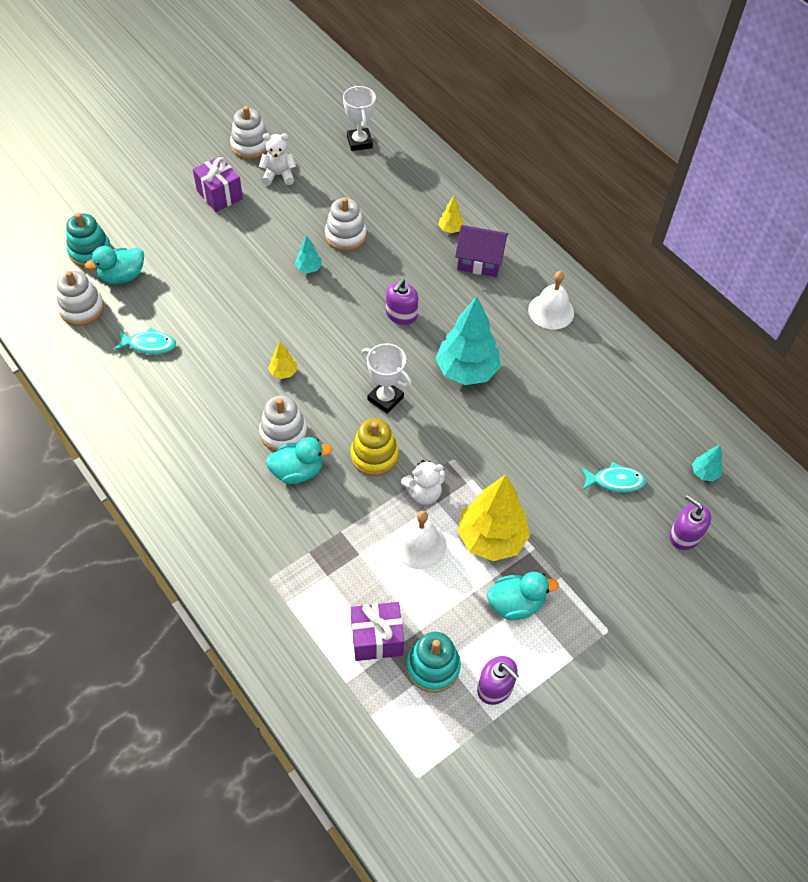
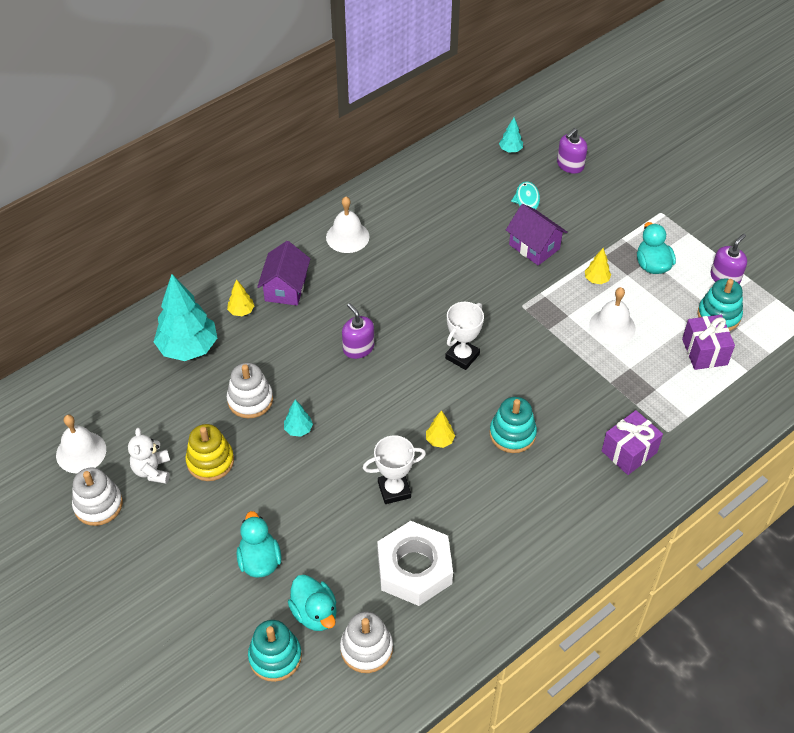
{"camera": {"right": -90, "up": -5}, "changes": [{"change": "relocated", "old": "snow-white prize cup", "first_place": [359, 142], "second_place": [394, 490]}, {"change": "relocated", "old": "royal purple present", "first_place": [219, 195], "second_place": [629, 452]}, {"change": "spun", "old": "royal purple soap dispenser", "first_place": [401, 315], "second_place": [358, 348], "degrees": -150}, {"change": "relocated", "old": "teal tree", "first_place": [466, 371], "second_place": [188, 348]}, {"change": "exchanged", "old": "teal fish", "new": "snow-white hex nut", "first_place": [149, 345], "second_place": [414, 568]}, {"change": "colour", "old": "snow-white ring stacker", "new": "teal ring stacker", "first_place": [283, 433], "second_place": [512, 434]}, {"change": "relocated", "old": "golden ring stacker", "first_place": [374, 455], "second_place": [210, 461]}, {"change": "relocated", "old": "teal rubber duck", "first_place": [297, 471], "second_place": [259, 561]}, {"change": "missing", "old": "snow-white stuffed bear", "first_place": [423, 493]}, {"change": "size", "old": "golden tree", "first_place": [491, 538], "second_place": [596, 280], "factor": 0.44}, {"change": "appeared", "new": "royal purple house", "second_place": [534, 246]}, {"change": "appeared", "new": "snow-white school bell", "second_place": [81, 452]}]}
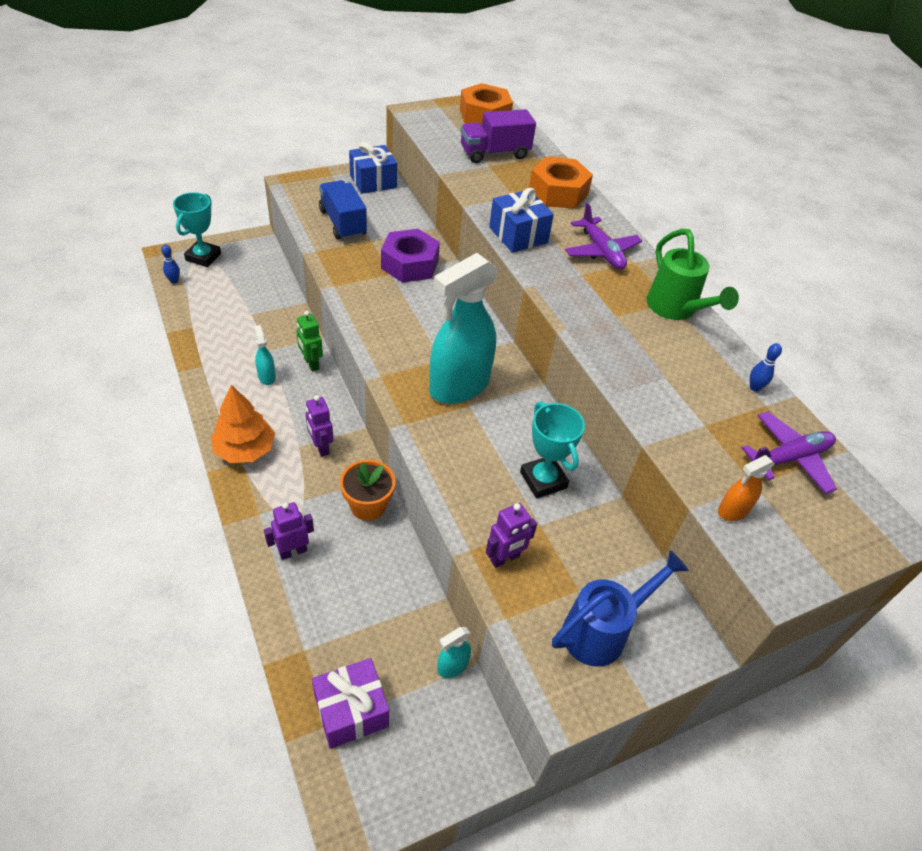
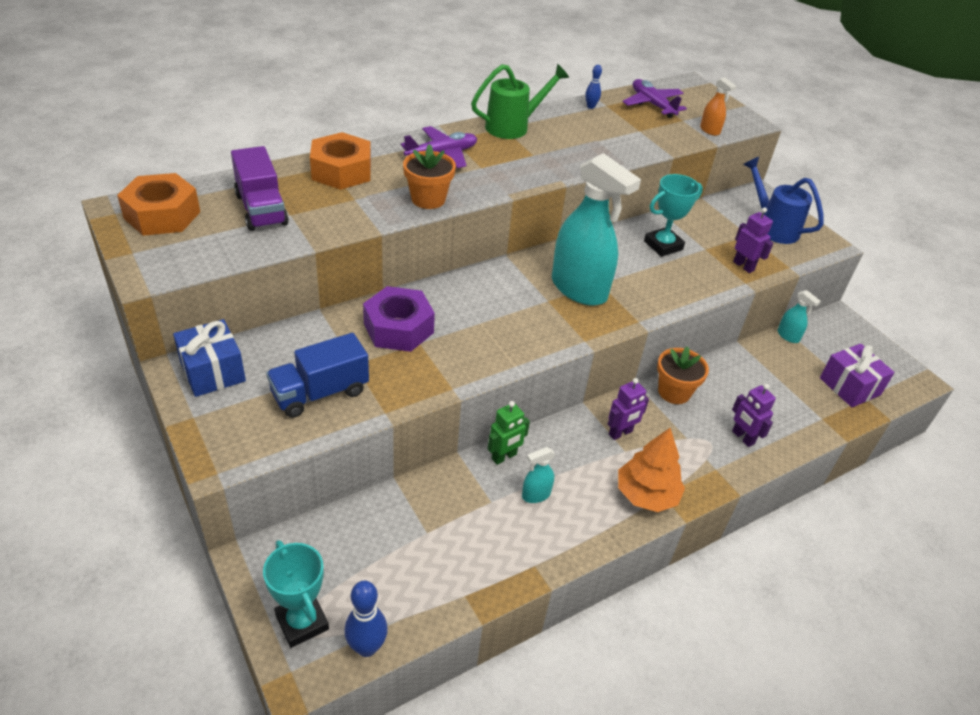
{"camera": {"right": -95, "up": -5}, "changes": [{"change": "exchanged", "old": "cobalt present", "new": "orange-coloured potted plant", "first_place": [518, 235], "second_place": [428, 199]}, {"change": "spun", "old": "teal prize cup", "first_place": [203, 257], "second_place": [302, 622], "degrees": 45}, {"change": "size", "old": "cobalt bowling pin", "first_place": [174, 281], "second_place": [367, 647], "factor": 1.72}]}
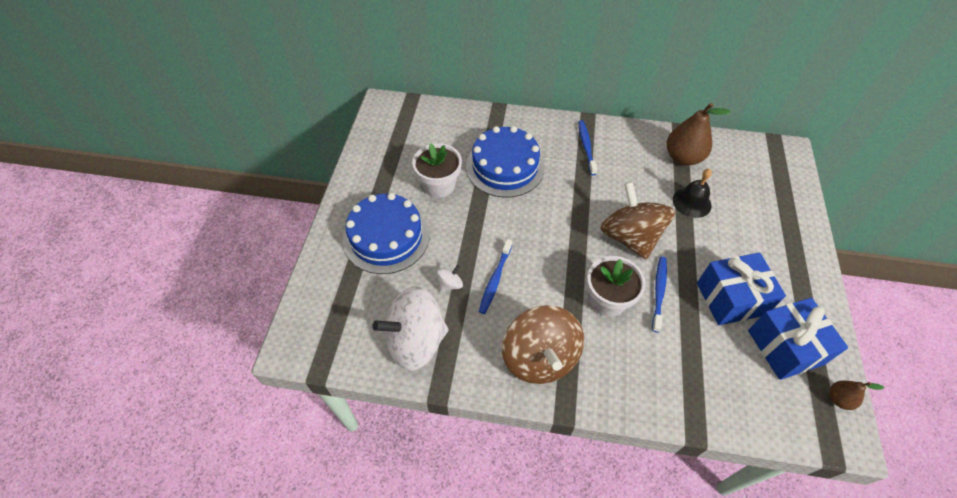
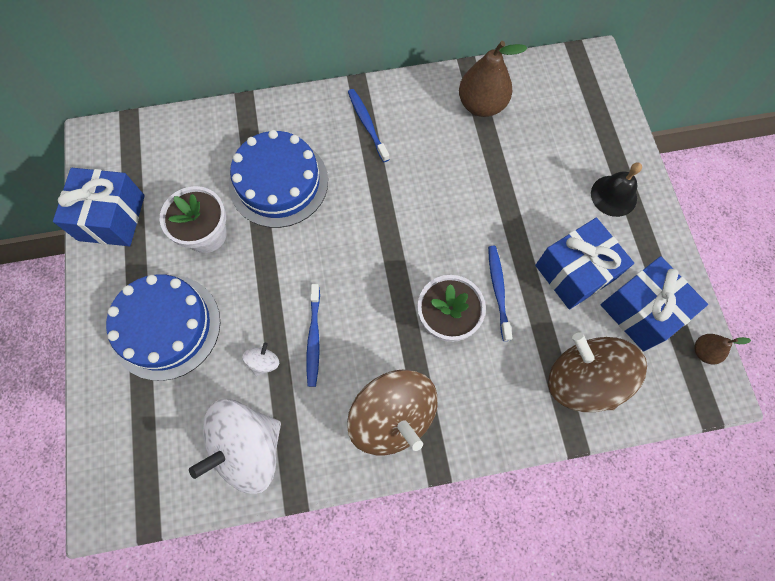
{"camera": {"right": -20, "up": 15}, "changes": [{"change": "relocated", "old": "black school bell", "first_place": [692, 202], "second_place": [613, 195]}, {"change": "relocated", "old": "brown spinning top", "first_place": [630, 237], "second_place": [583, 379]}, {"change": "appeared", "new": "cobalt present", "second_place": [112, 217]}]}
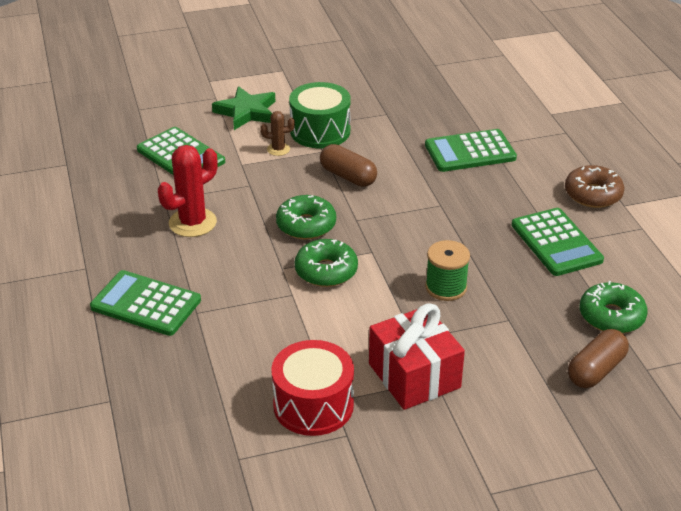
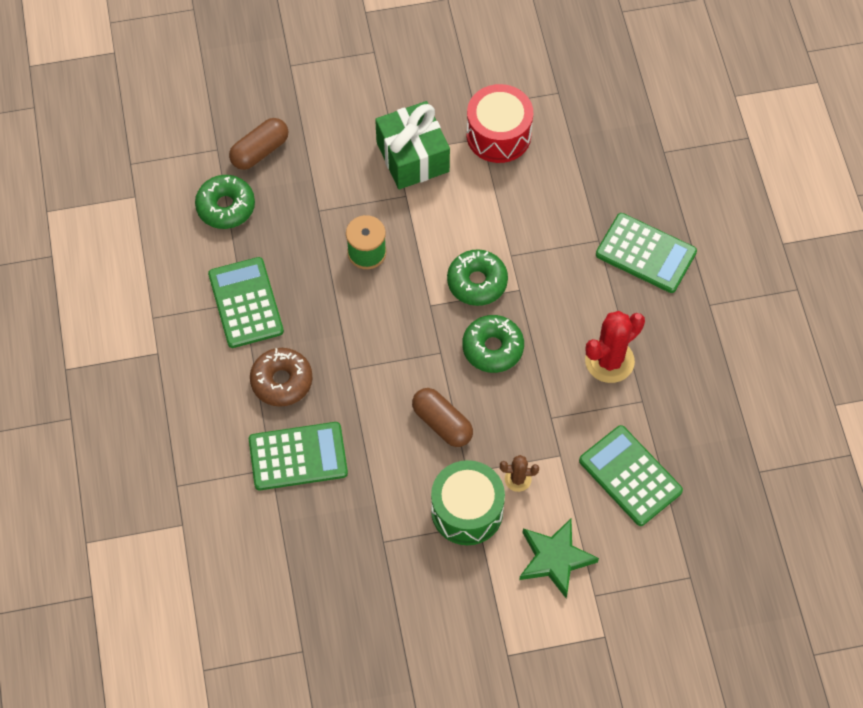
{"camera": {"right": -175, "up": 25}, "changes": [{"change": "relocated", "old": "brown doughnut", "first_place": [593, 194], "second_place": [281, 381]}, {"change": "colour", "old": "scarlet present", "new": "leaf-green present", "first_place": [414, 376], "second_place": [412, 157]}]}
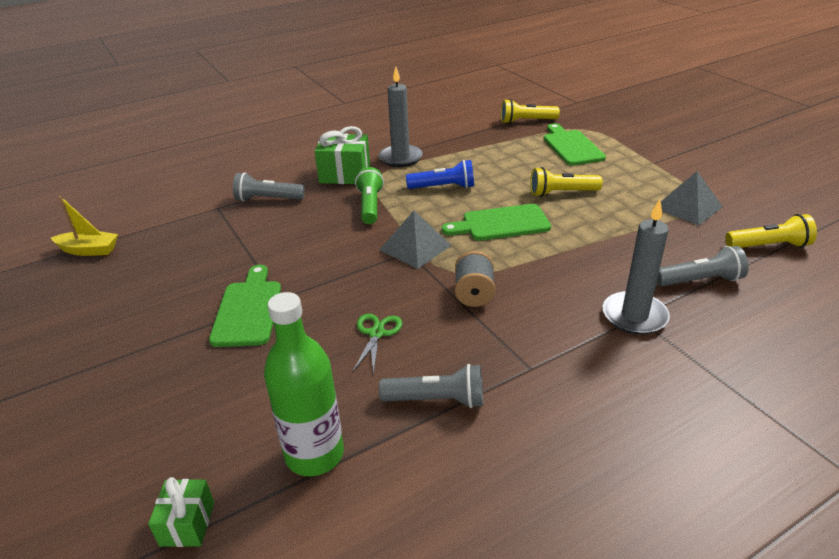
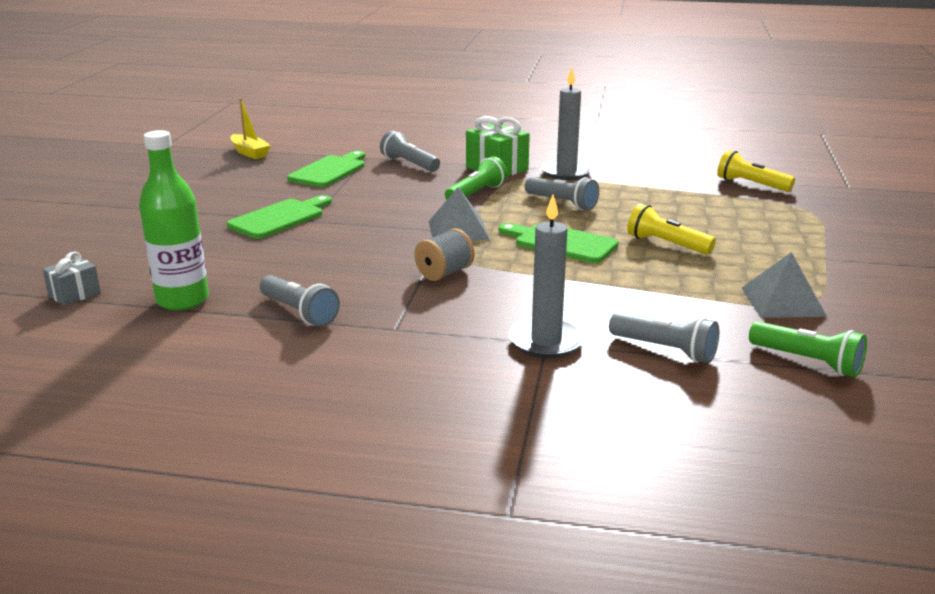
{"camera": {"right": 40, "up": -10}, "changes": [{"change": "relocated", "old": "leaf-green cutting board", "first_place": [571, 146], "second_place": [329, 171]}, {"change": "colour", "old": "cobalt flashlight", "new": "grey flashlight", "first_place": [443, 187], "second_place": [562, 203]}, {"change": "colour", "old": "golden flashlight", "new": "leaf-green flashlight", "first_place": [768, 246], "second_place": [807, 361]}, {"change": "missing", "old": "leaf-green scissors", "first_place": [376, 333]}, {"change": "colour", "old": "leaf-green present", "new": "grey present", "first_place": [187, 524], "second_place": [74, 294]}]}
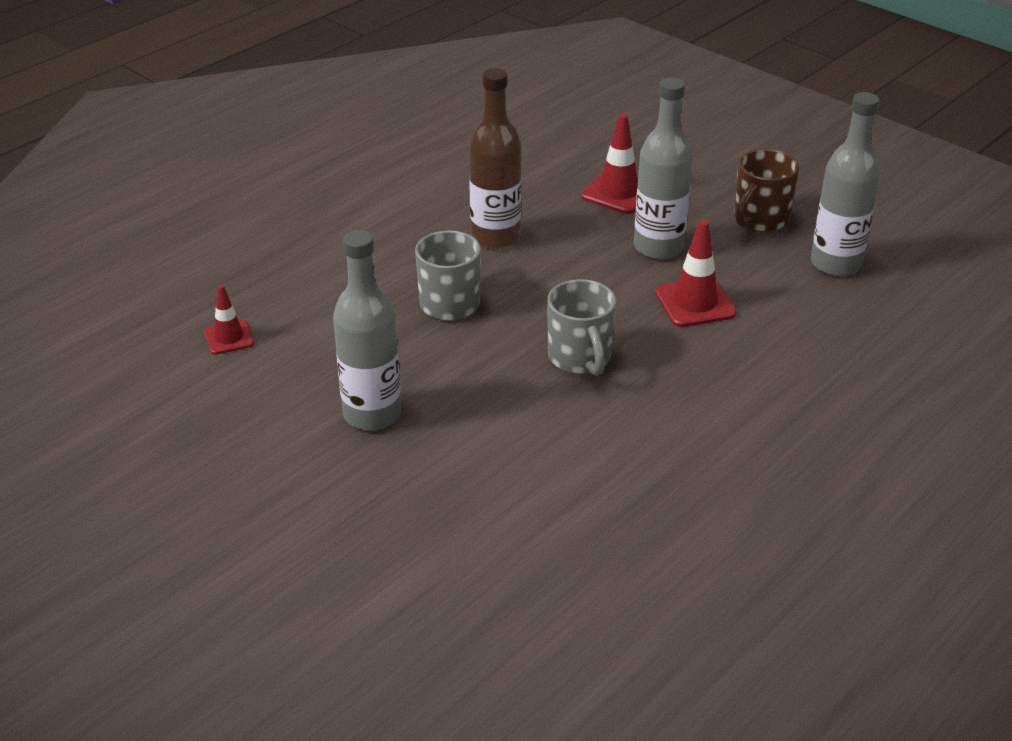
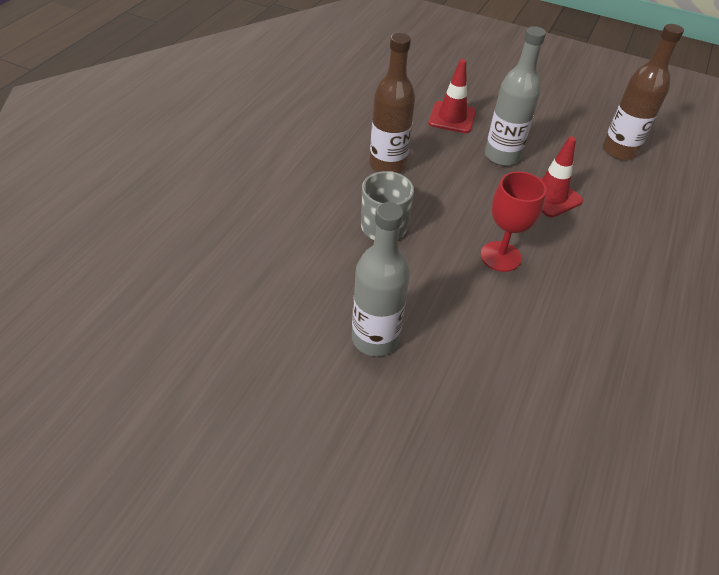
{"camera": {"right": -20, "up": 10}, "changes": [{"change": "colour", "old": "grey bottle", "new": "brown bottle", "first_place": [835, 264], "second_place": [619, 150]}, {"change": "missing", "old": "brown tea mug", "first_place": [759, 220]}, {"change": "exchanged", "old": "grey tea mug", "new": "scarlet chalice", "first_place": [580, 358], "second_place": [500, 256]}, {"change": "missing", "old": "scarlet road cone", "first_place": [229, 337]}]}
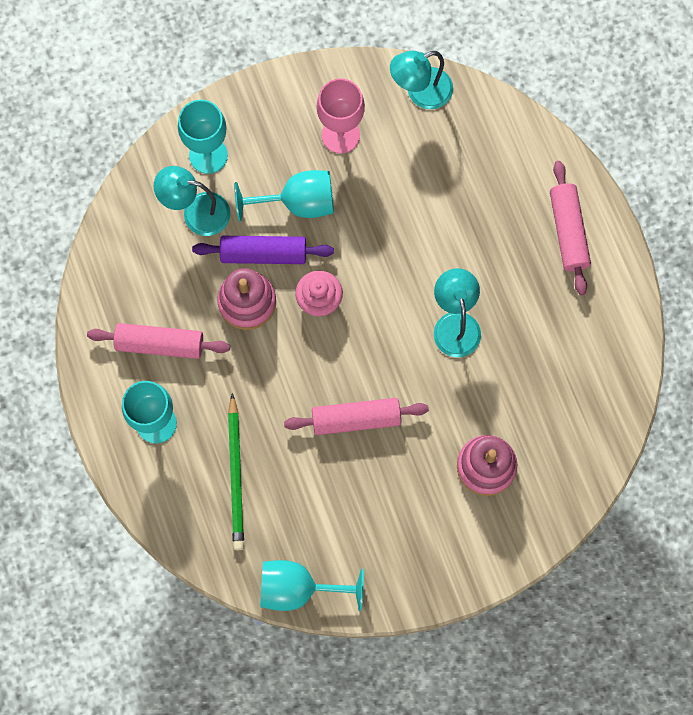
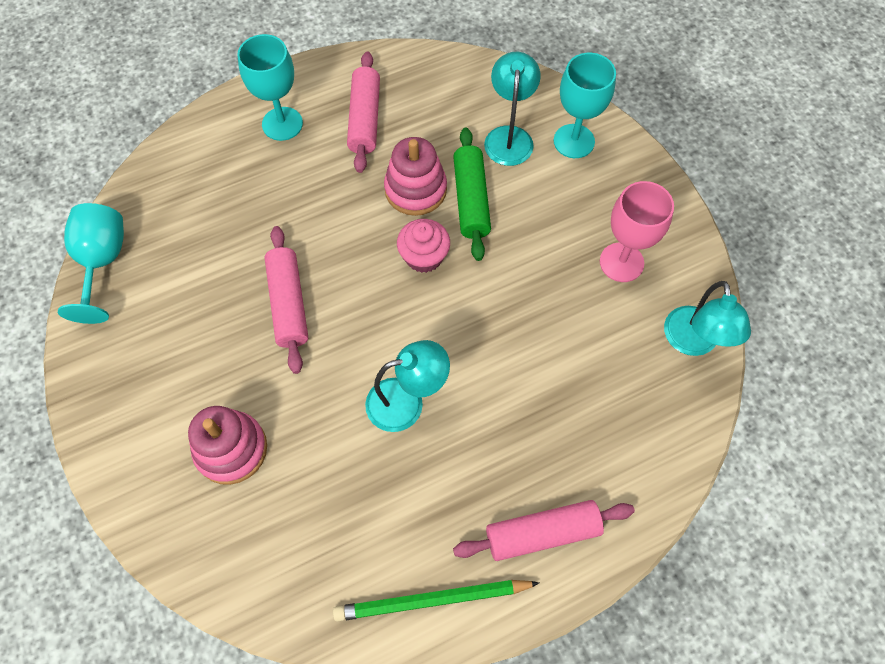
{"camera": {"right": 85, "up": -10}, "changes": [{"change": "spun", "old": "teal reading lamp", "first_place": [420, 92], "second_place": [693, 342], "degrees": -150}, {"change": "missing", "old": "teal chalice", "first_place": [298, 203]}, {"change": "colour", "old": "royal purple pastry roller", "new": "leaf-green pastry roller", "first_place": [263, 254], "second_place": [471, 200]}, {"change": "relocated", "old": "leaf-green lead pencil", "first_place": [236, 475], "second_place": [432, 600]}]}
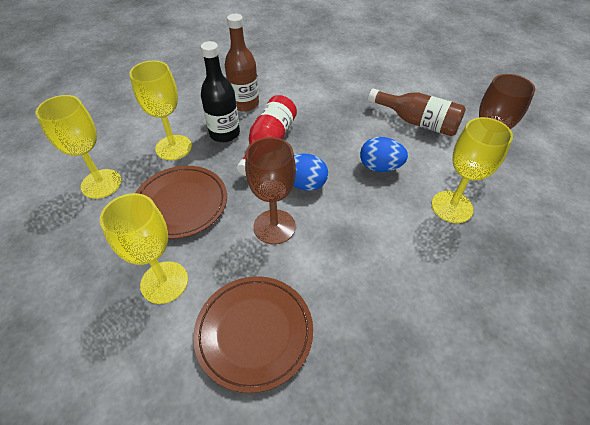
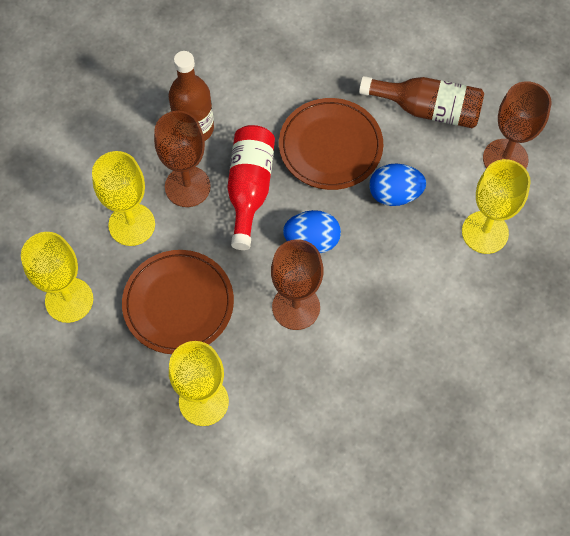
{"camera": {"right": -15, "up": 15}, "changes": [{"change": "exchanged", "old": "black bottle", "new": "brown chalice", "first_place": [224, 133], "second_place": [187, 186]}, {"change": "relocated", "old": "brown flat dish", "first_place": [254, 332], "second_place": [330, 146]}]}
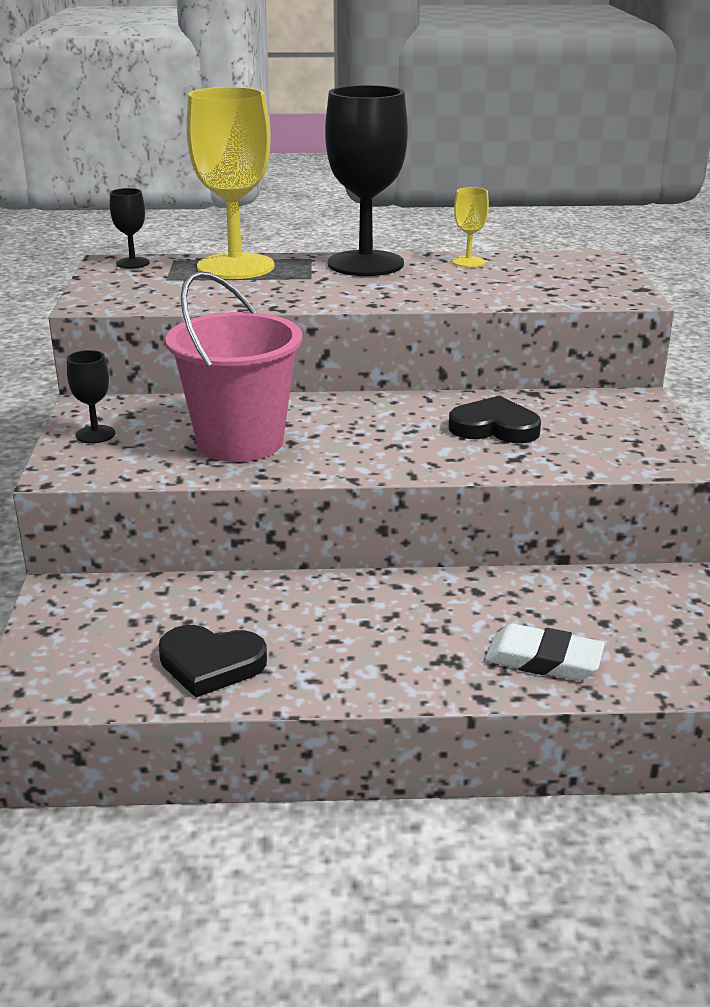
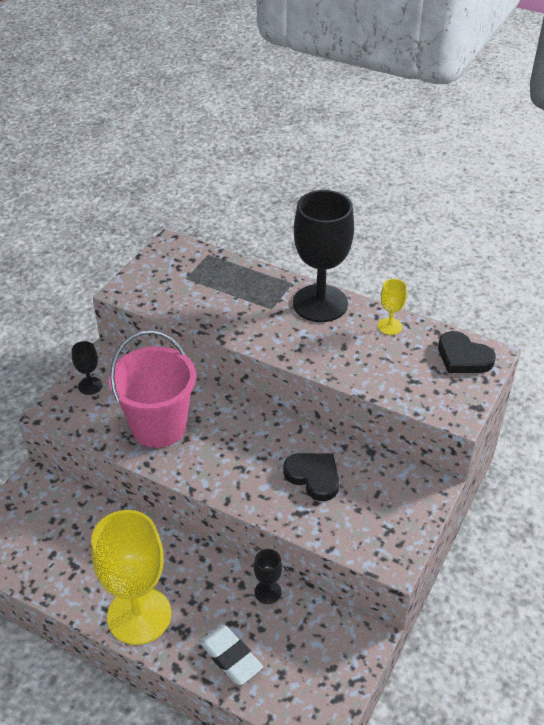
{"camera": {"right": 30, "up": 15}, "changes": [{"change": "relocated", "old": "golden chalice", "first_place": [235, 267], "second_place": [139, 615]}, {"change": "relocated", "old": "black chalice", "first_place": [132, 263], "second_place": [268, 592]}, {"change": "relocated", "old": "black heart shape", "first_place": [211, 664], "second_place": [463, 357]}]}
